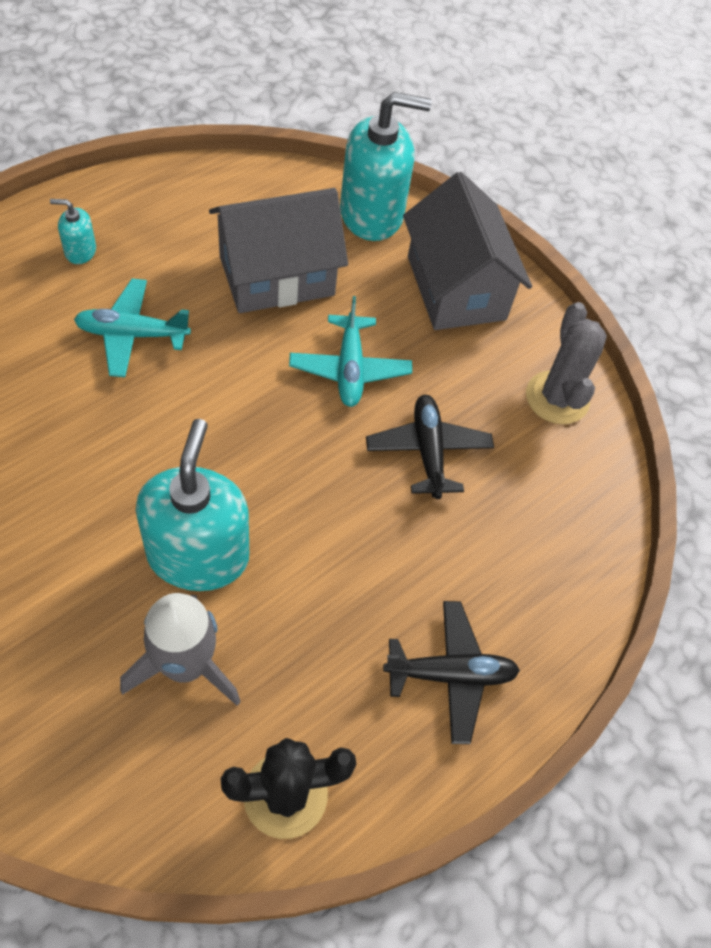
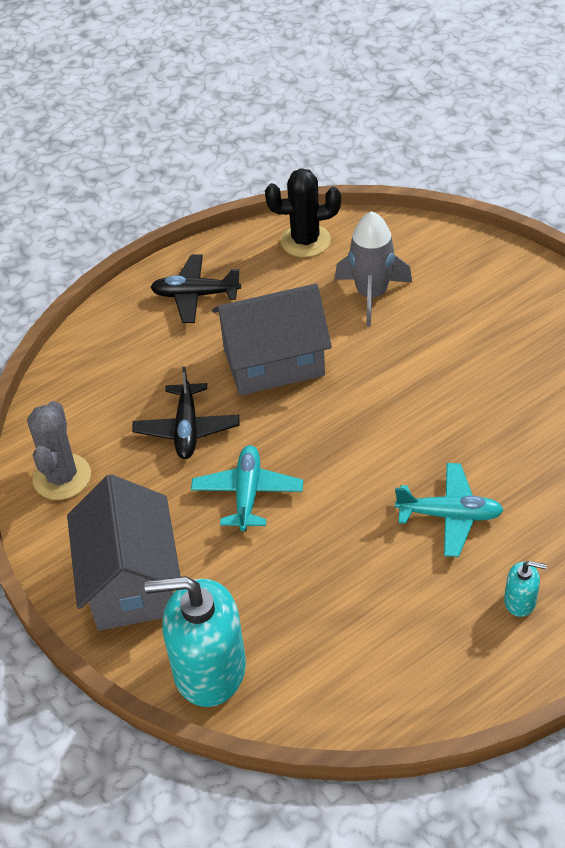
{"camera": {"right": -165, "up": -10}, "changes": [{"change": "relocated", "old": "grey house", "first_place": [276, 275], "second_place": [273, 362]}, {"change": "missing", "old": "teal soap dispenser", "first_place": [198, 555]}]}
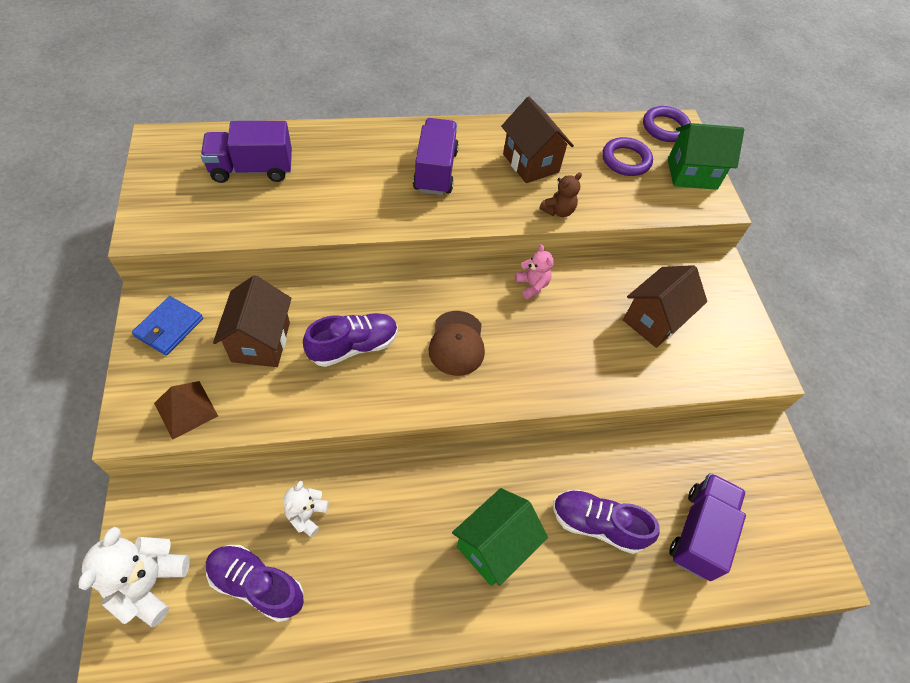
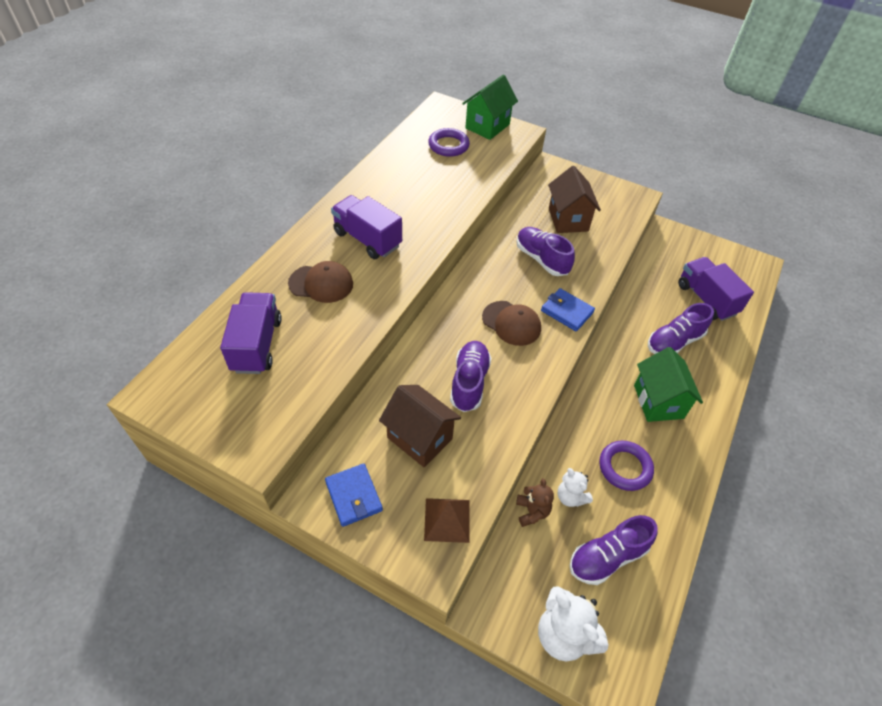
{"camera": {"right": -50, "up": -5}, "changes": [{"change": "missing", "old": "brown house", "first_place": [530, 163]}, {"change": "relocated", "old": "royal purple torus", "first_place": [665, 127], "second_place": [625, 467]}, {"change": "spun", "old": "royal purple lorry", "first_place": [252, 169], "second_place": [257, 345], "degrees": 150}, {"change": "relocated", "old": "brown stuffed bear", "first_place": [558, 211], "second_place": [532, 511]}, {"change": "missing", "old": "rosy stuffed bear", "first_place": [532, 285]}, {"change": "appeared", "new": "royal purple lace-up shoe", "second_place": [541, 259]}, {"change": "appeared", "new": "brown baseball cap", "second_place": [321, 283]}, {"change": "appeared", "new": "cobalt billfold", "second_place": [567, 311]}]}
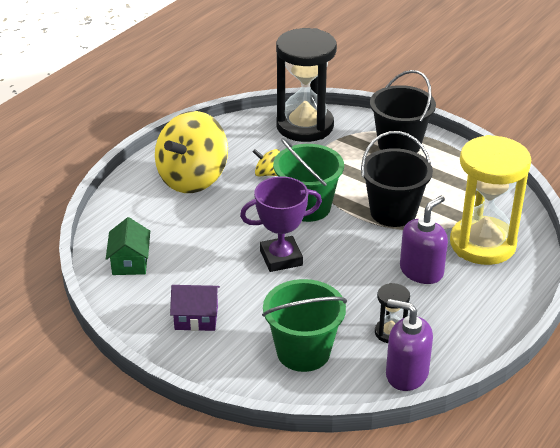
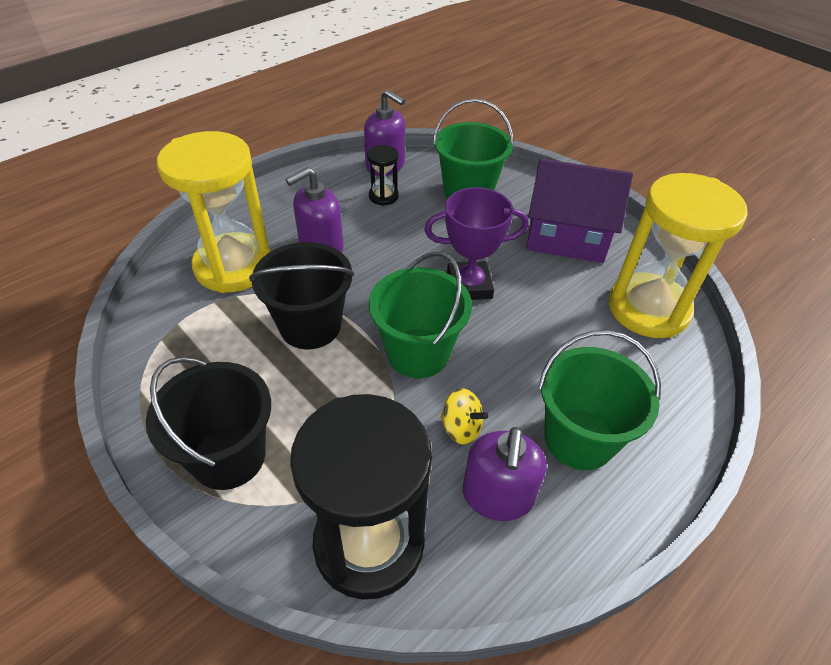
{"camera": {"right": -170, "up": 10}, "changes": [{"change": "exchanged", "old": "golden spinning top", "new": "leaf-green pail", "first_place": [192, 178], "second_place": [579, 439]}, {"change": "exchanged", "old": "leaf-green house", "new": "golden sandglass", "first_place": [130, 262], "second_place": [648, 309]}, {"change": "size", "old": "royal purple house", "first_place": [196, 318], "second_place": [566, 235], "factor": 1.84}, {"change": "appeared", "new": "royal purple soap dispenser", "second_place": [497, 496]}]}
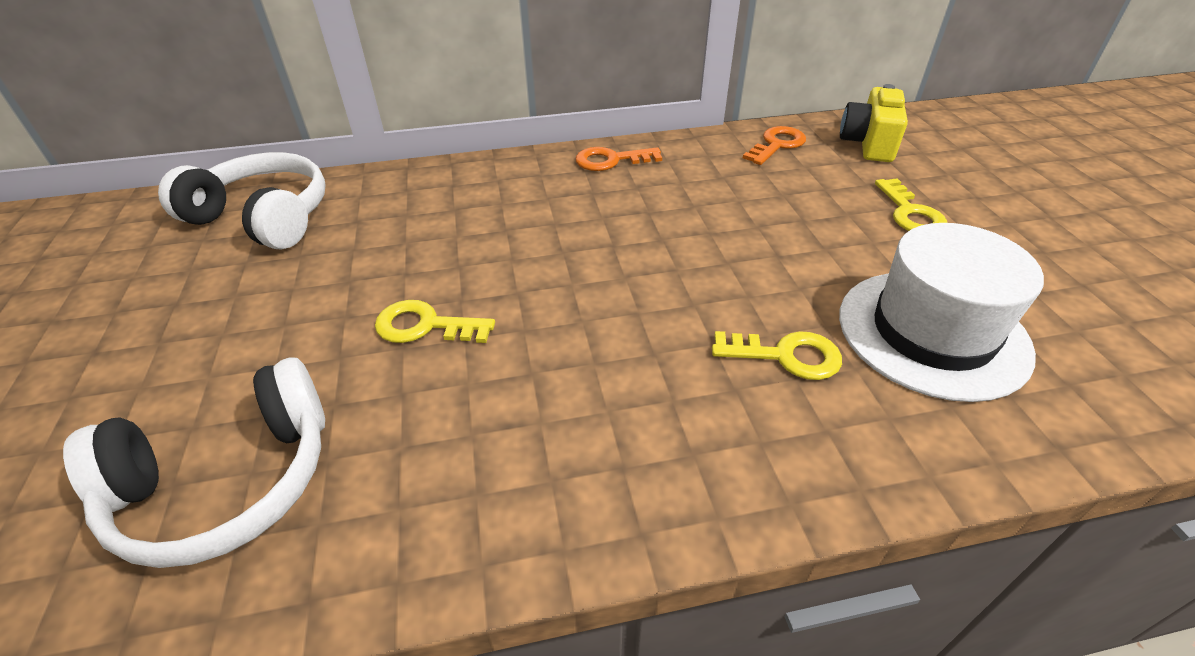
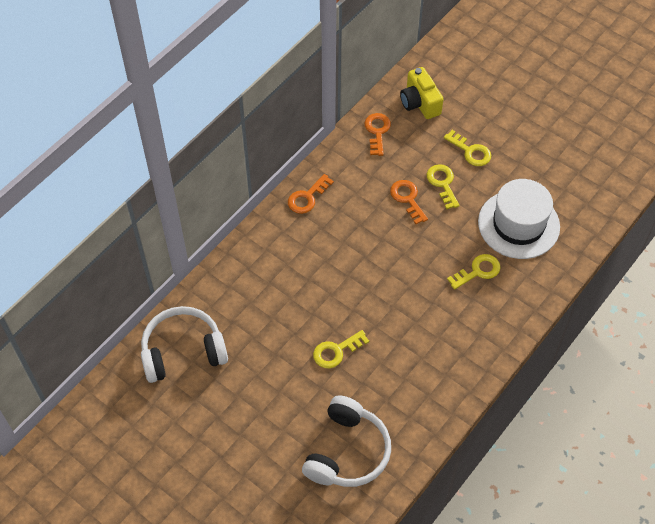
{"camera": {"right": -40, "up": 15}, "changes": [{"change": "appeared", "new": "golden door key", "second_place": [442, 183]}, {"change": "appeared", "new": "orange-coloured door key", "second_place": [407, 199]}]}
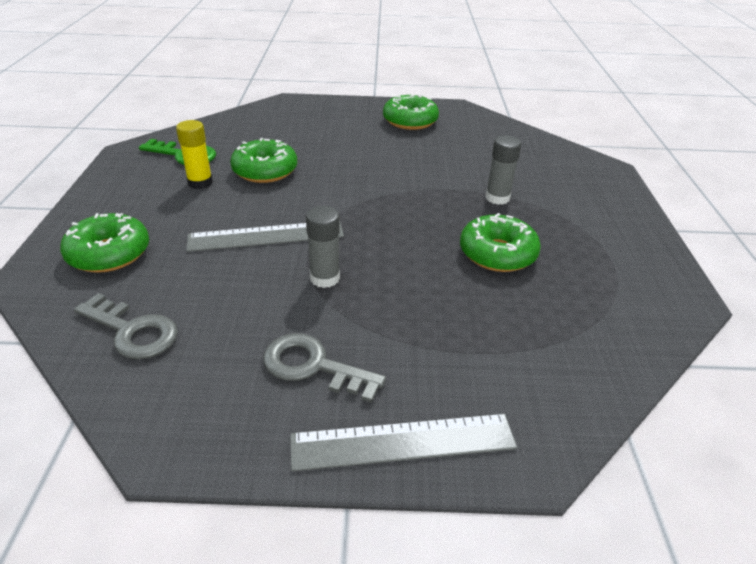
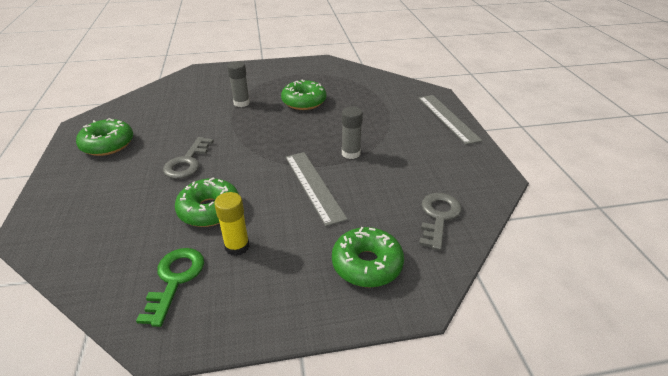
{"camera": {"right": -100, "up": 0}, "changes": [{"change": "relocated", "old": "grey door key", "first_place": [313, 366], "second_place": [187, 162]}]}
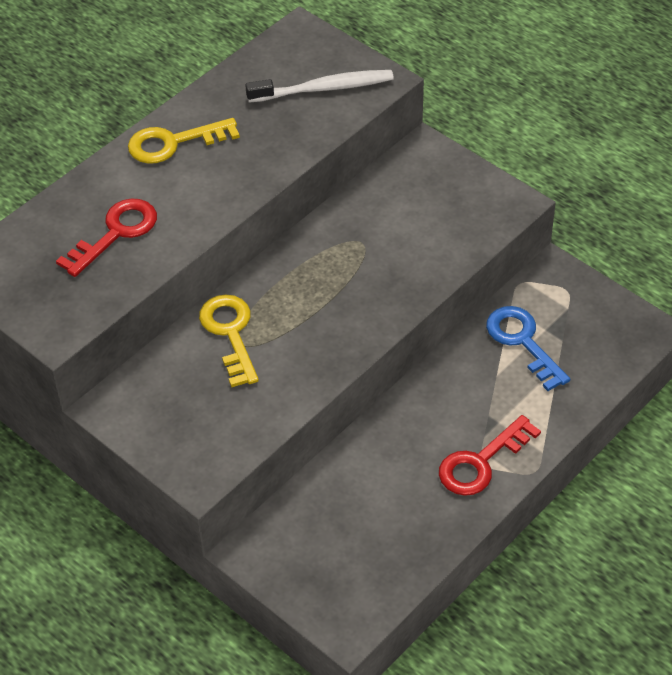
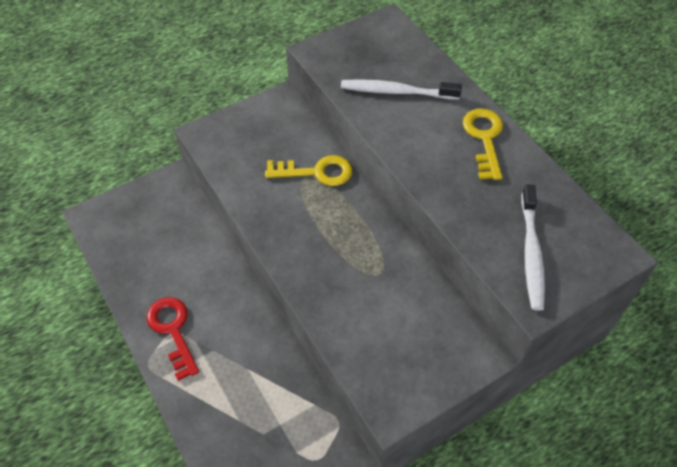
{"camera": {"right": 105, "up": 5}, "changes": [{"change": "exchanged", "old": "scarlet door key", "new": "snow-white dental brush", "first_place": [116, 233], "second_place": [396, 92]}, {"change": "missing", "old": "cobalt door key", "first_place": [523, 342]}]}
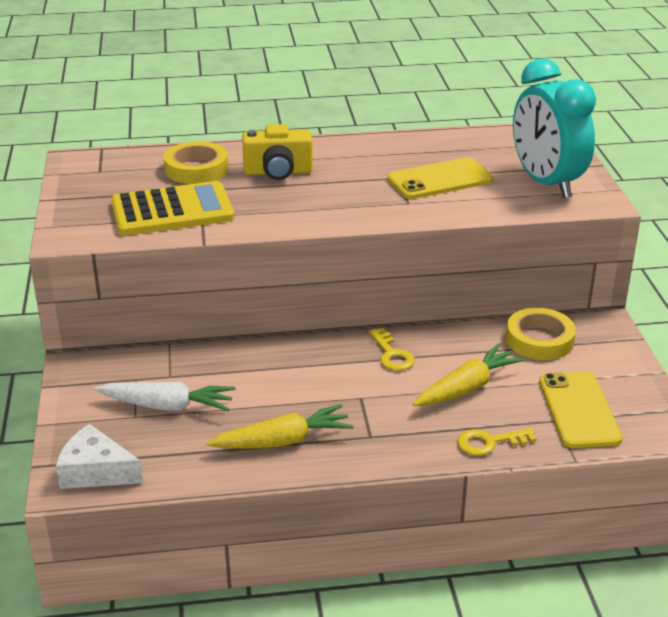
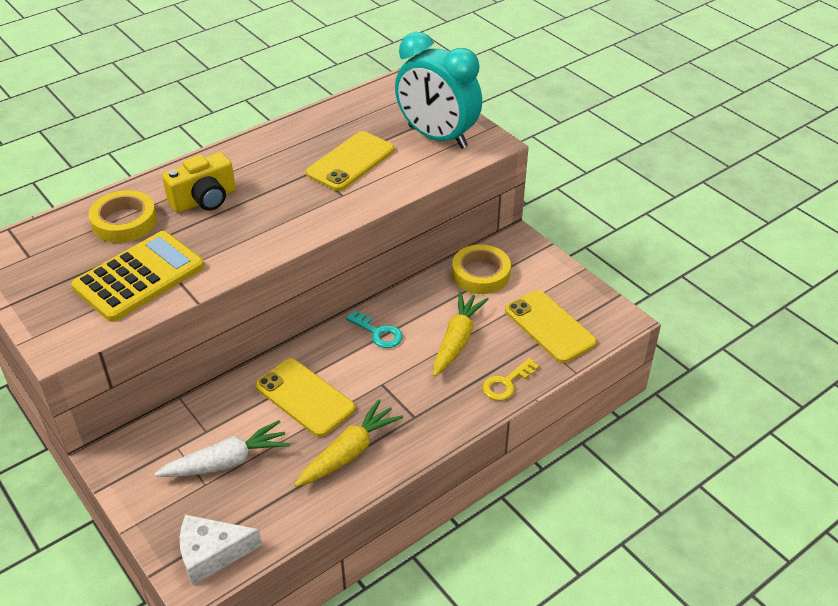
{"camera": {"right": -30, "up": 10}, "changes": [{"change": "colour", "old": "golden door key", "new": "teal door key", "first_place": [392, 354], "second_place": [378, 333]}, {"change": "appeared", "new": "golden phone", "second_place": [305, 397]}]}
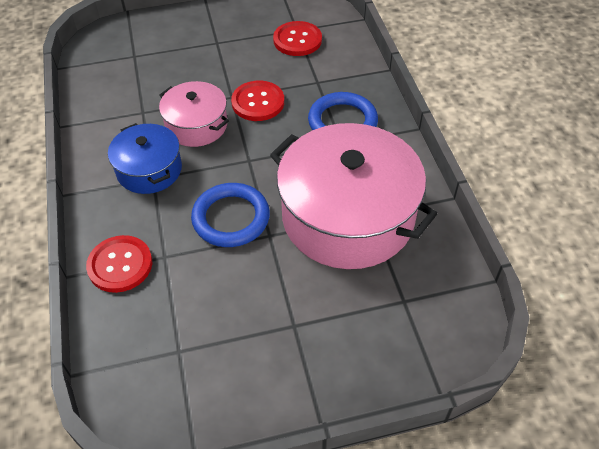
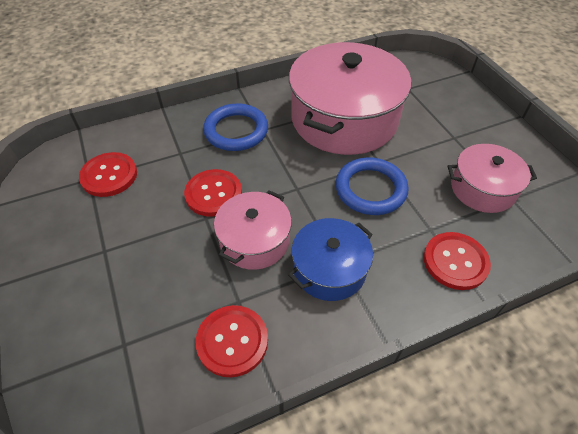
{"camera": {"right": -100, "up": 0}, "changes": [{"change": "appeared", "new": "rosy pot", "second_place": [482, 189]}, {"change": "appeared", "new": "scarlet sewing button", "second_place": [232, 341]}]}
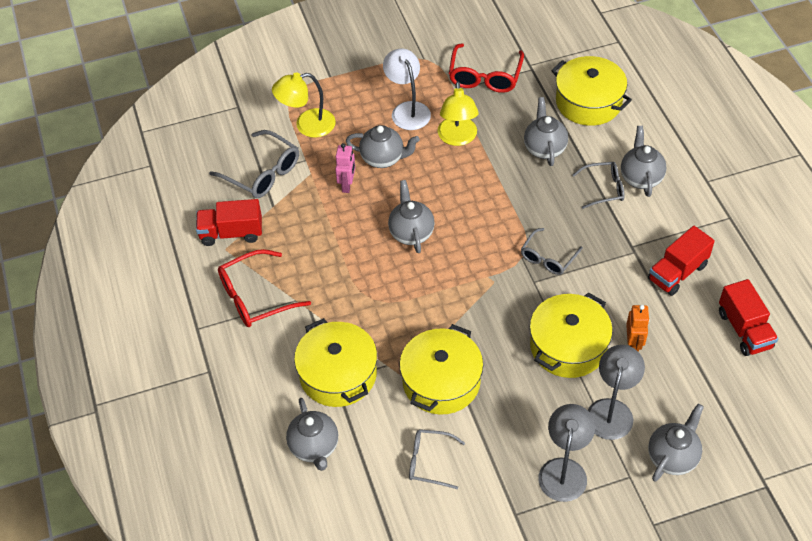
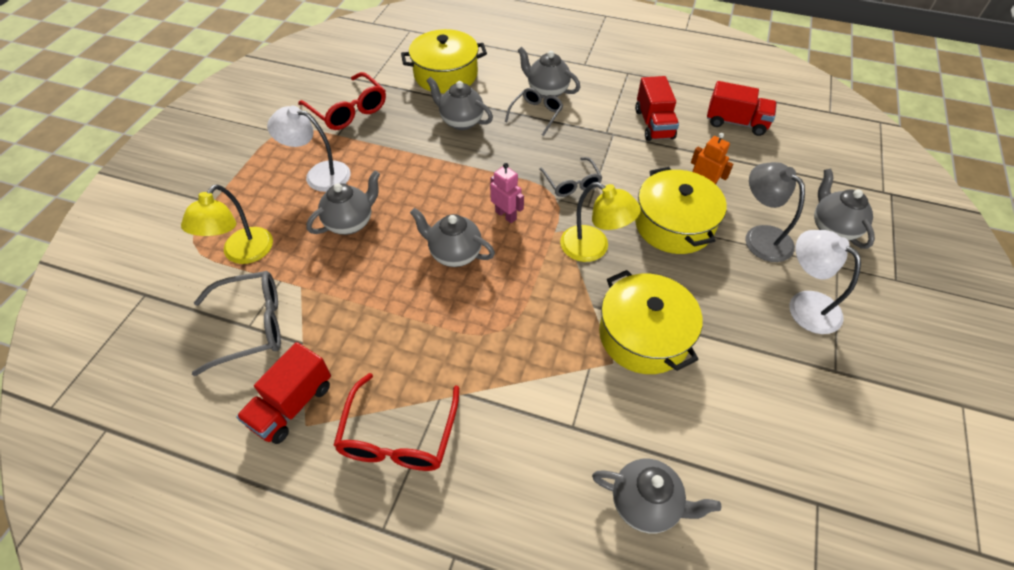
{"camera": {"right": -55, "up": 0}, "changes": [{"change": "relocated", "old": "golden reading lamp", "first_place": [457, 138], "second_place": [593, 248]}, {"change": "relocated", "old": "rosy robot", "first_place": [347, 185], "second_place": [506, 215]}, {"change": "missing", "old": "golden pot", "first_place": [338, 374]}, {"change": "colour", "old": "grey reading lamp", "new": "snow-white reading lamp", "first_place": [564, 470], "second_place": [805, 304]}, {"change": "missing", "old": "grey glasses", "first_place": [429, 462]}]}
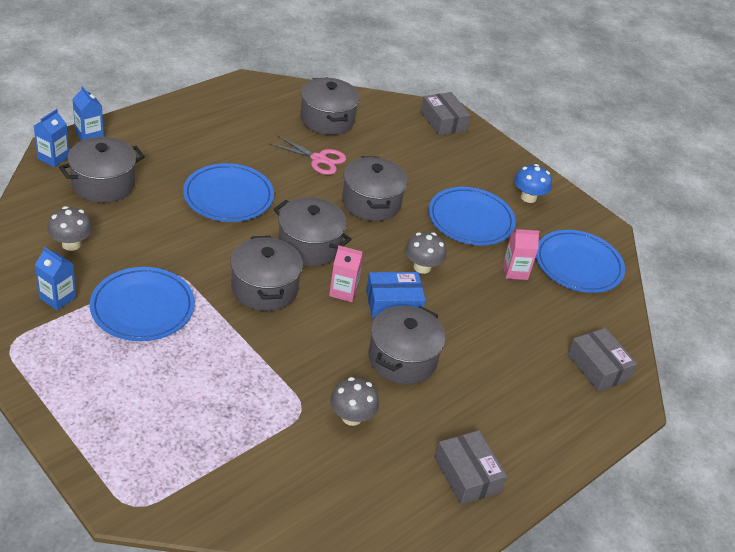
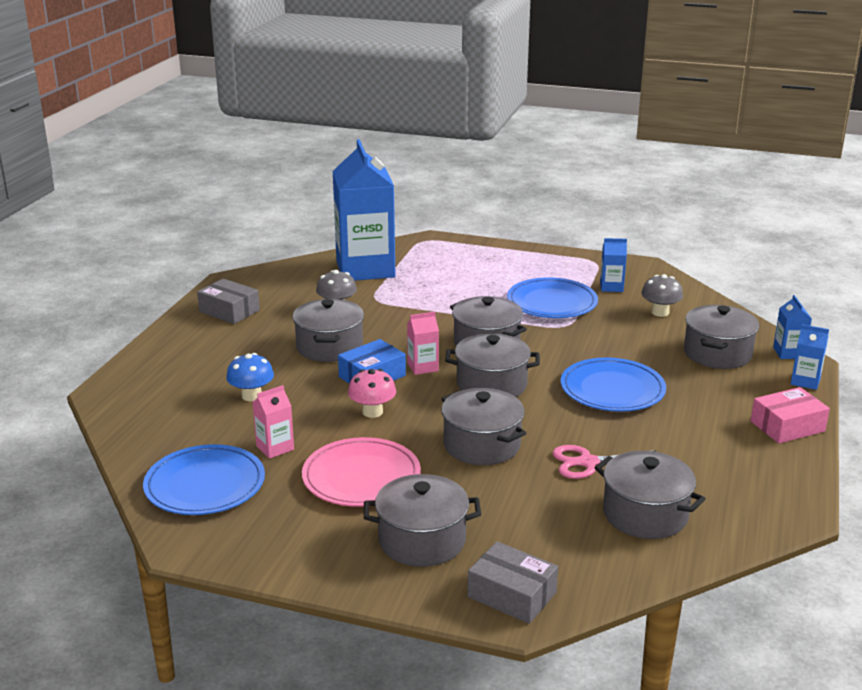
{"camera": {"right": 155, "up": -15}, "changes": [{"change": "relocated", "old": "cobalt fungus", "first_place": [528, 197], "second_place": [251, 396]}, {"change": "colour", "old": "cobalt flat dish", "new": "rosy flat dish", "first_place": [470, 220], "second_place": [361, 477]}, {"change": "colour", "old": "grey fungus", "new": "rosy fungus", "first_place": [422, 267], "second_place": [372, 412]}, {"change": "missing", "old": "grey box", "first_place": [598, 367]}, {"change": "appeared", "new": "cobalt milk carton", "second_place": [365, 269]}, {"change": "appeared", "new": "rosy box", "second_place": [787, 426]}, {"change": "appeared", "new": "grey pot", "second_place": [422, 540]}]}
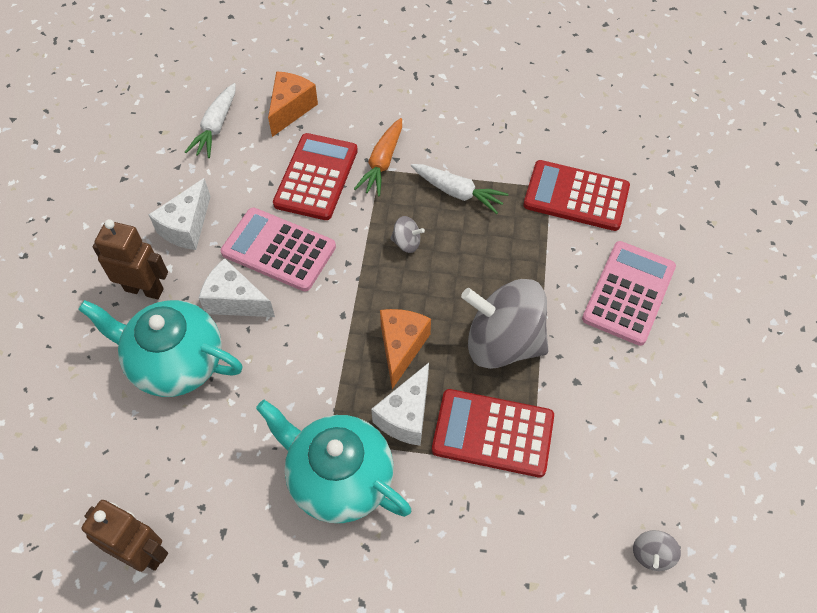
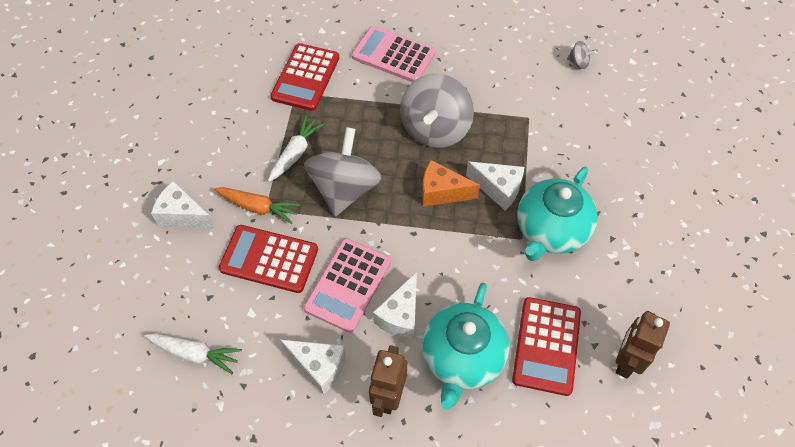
{"camera": {"right": -90, "up": 0}, "changes": [{"change": "missing", "old": "orange-coloured cheese", "first_place": [290, 109]}, {"change": "size", "old": "grey spinning top", "first_place": [406, 243], "second_place": [344, 189], "factor": 2.48}, {"change": "relocated", "old": "scarlet calculator", "first_place": [493, 433], "second_place": [546, 346]}, {"change": "appeared", "new": "snow-white cheese", "second_place": [183, 215]}]}
